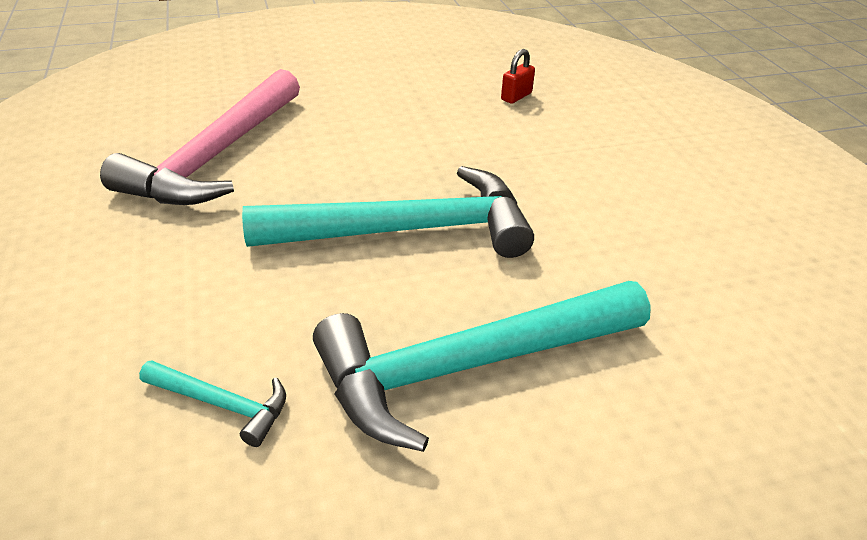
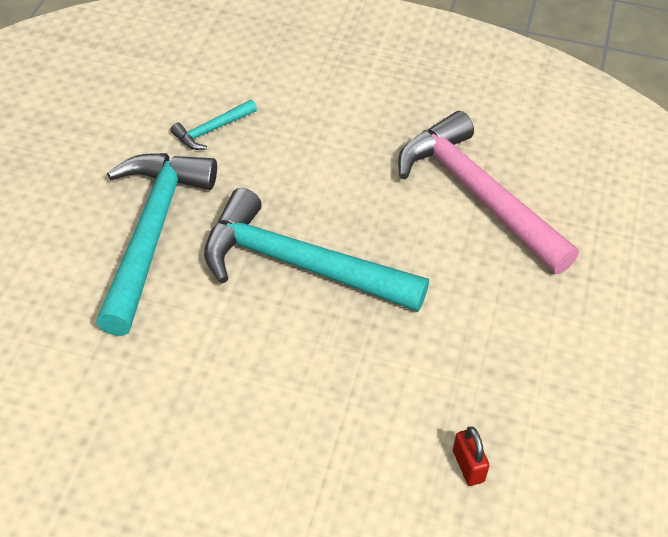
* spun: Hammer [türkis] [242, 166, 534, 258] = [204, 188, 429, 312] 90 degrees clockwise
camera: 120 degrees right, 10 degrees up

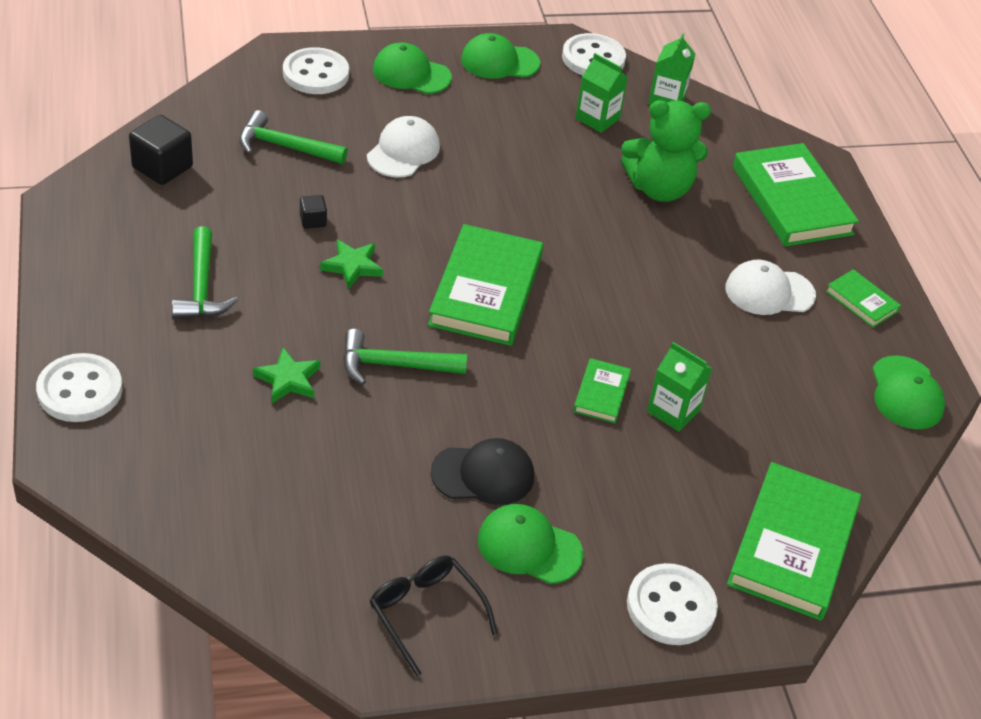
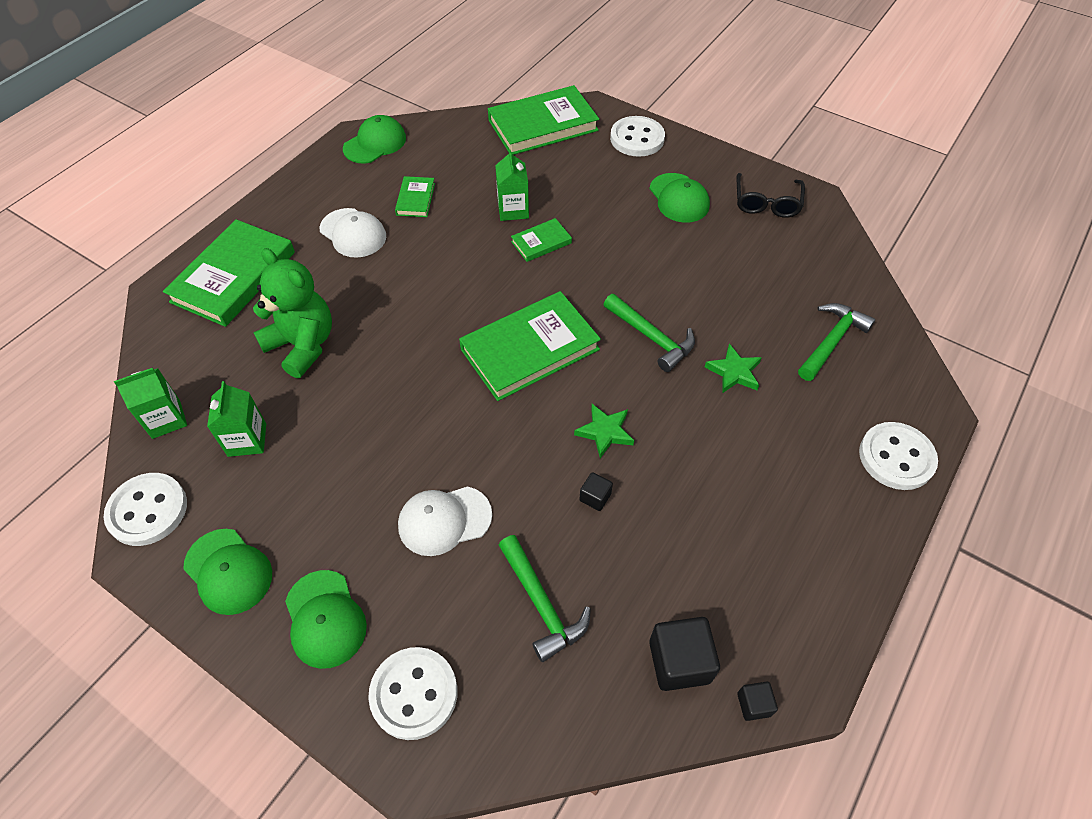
* relocated: Buch [grün] [826, 269, 901, 328] to [395, 176, 435, 217]
* appeared: Kubus [schwarz] [737, 682, 778, 721]
* relocated: Hammer [grün] [172, 227, 238, 319] to [798, 303, 875, 381]
* missing: Kappe [schwarz] [430, 438, 534, 505]
camera: 130 degrees left, 10 degrees up

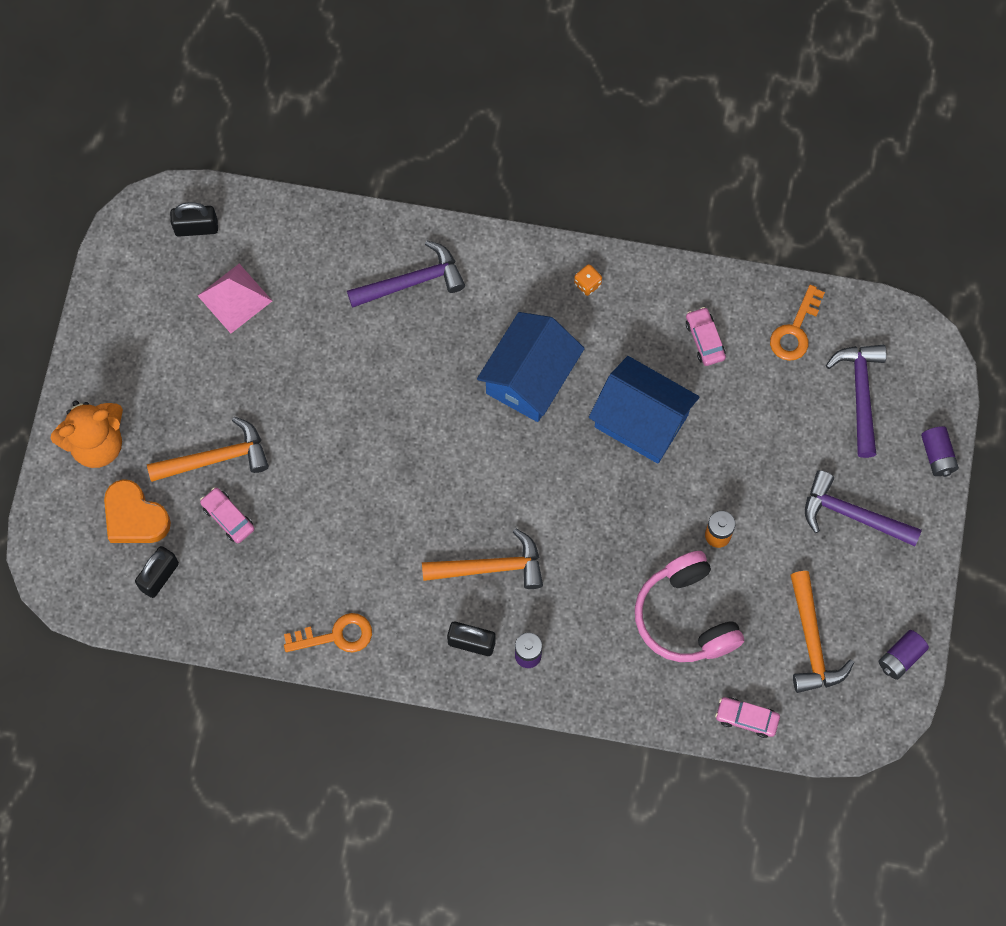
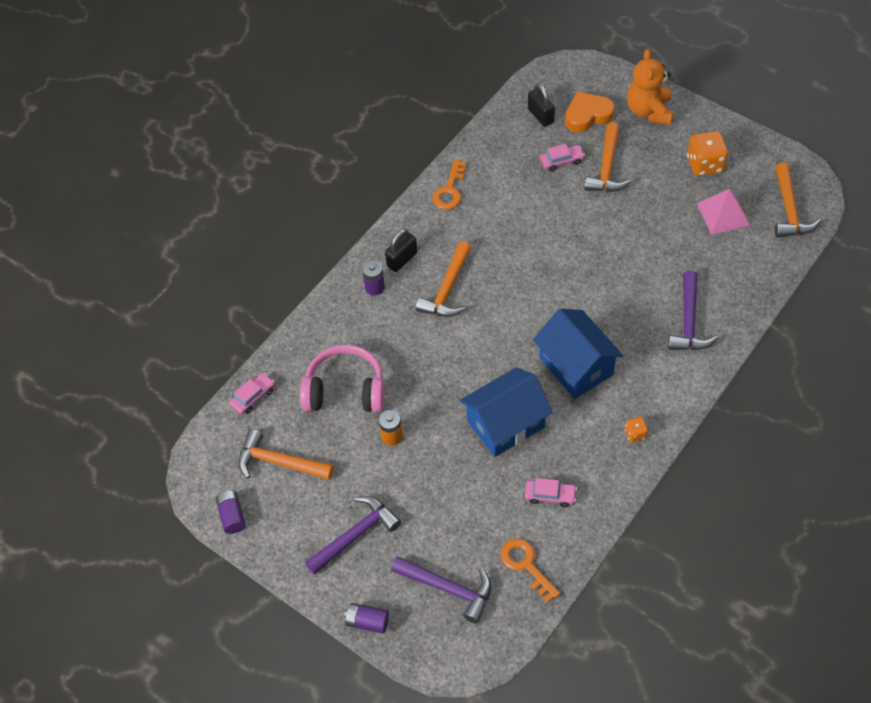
* appeared: Spielwürfel [orange] [687, 131, 728, 176]
* exchanged: Vorhängeschloss [schwarz] [170, 202, 218, 237] to Hammer [orange] [775, 163, 821, 237]
camera: 120 degrees right, 15 degrees down

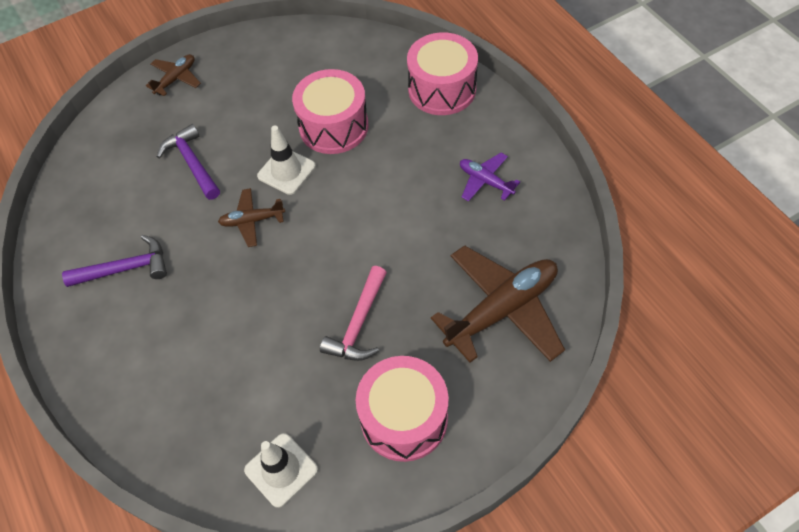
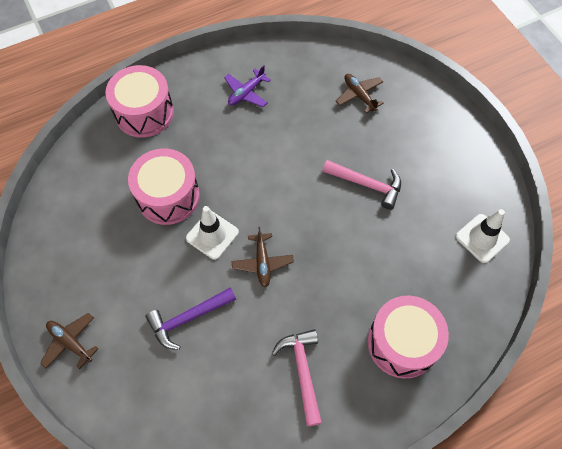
* colour: Hammer [lila] [62, 235, 167, 287] to Hammer [rosa] [272, 329, 322, 426]
* size: Flugzeug [braun] [431, 245, 565, 363] = [336, 74, 384, 113] x0.51
* relocated: Trommel [rosa] [356, 356, 449, 462] to [367, 296, 449, 379]
camera: 90 degrees left, 5 degrees up

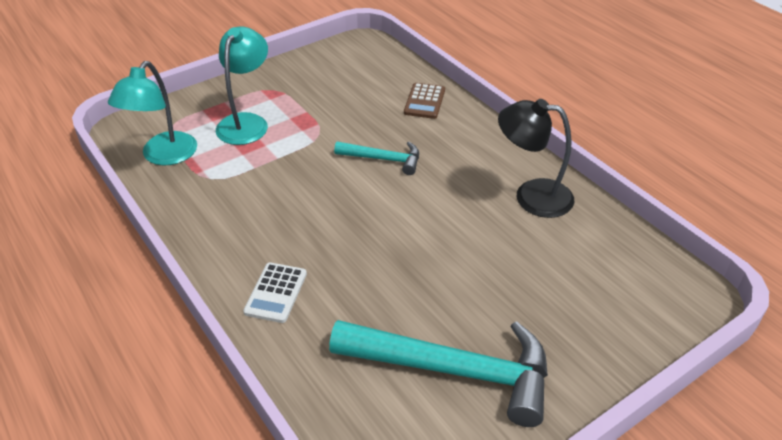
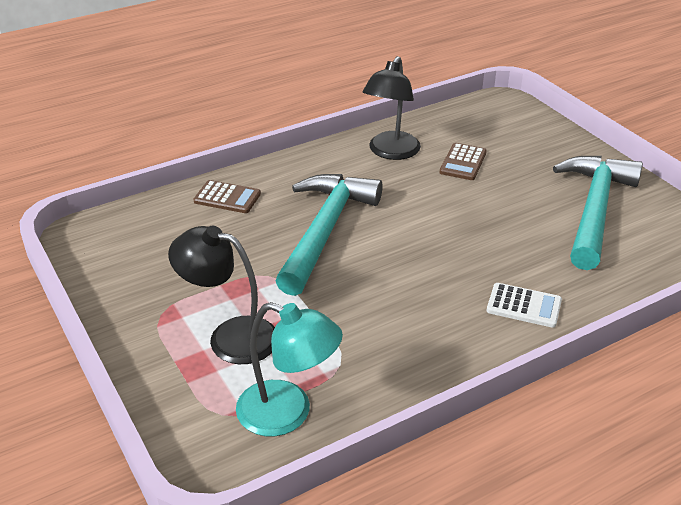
* colour: Lampe [türkis] [216, 26, 268, 145] to Lampe [schwarz] [168, 226, 275, 364]
* size: Hammer [türkis] [334, 141, 419, 175] = [276, 174, 383, 296] x1.92
* appeared: Taschenrechner [braun] [440, 143, 487, 180]
camera: 85 degrees left, 5 degrees down

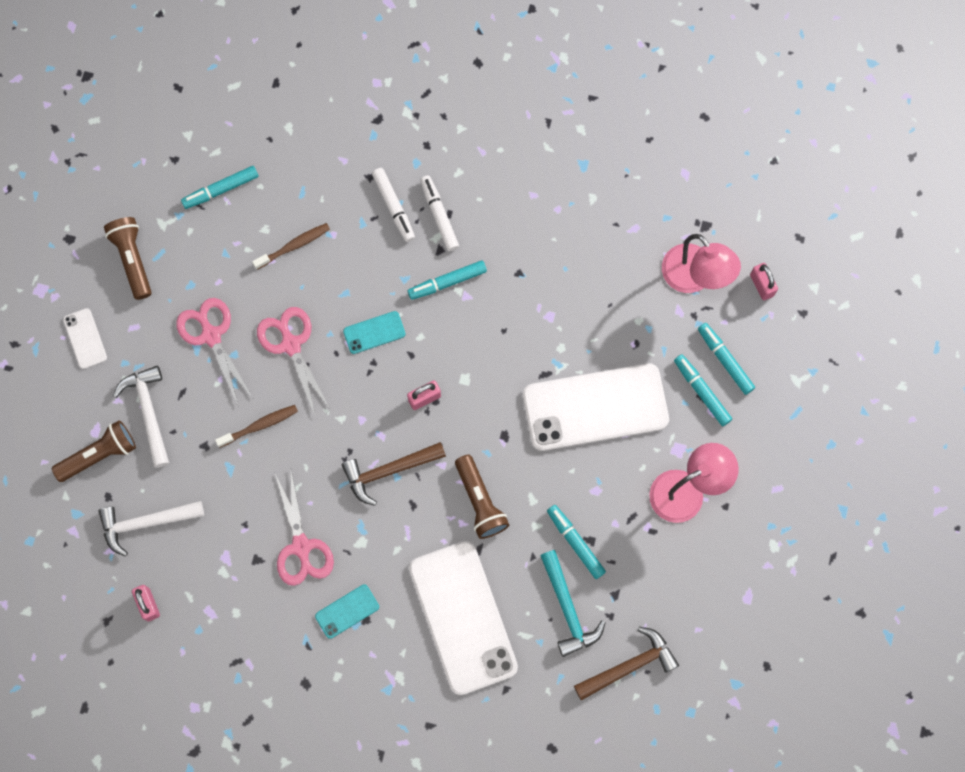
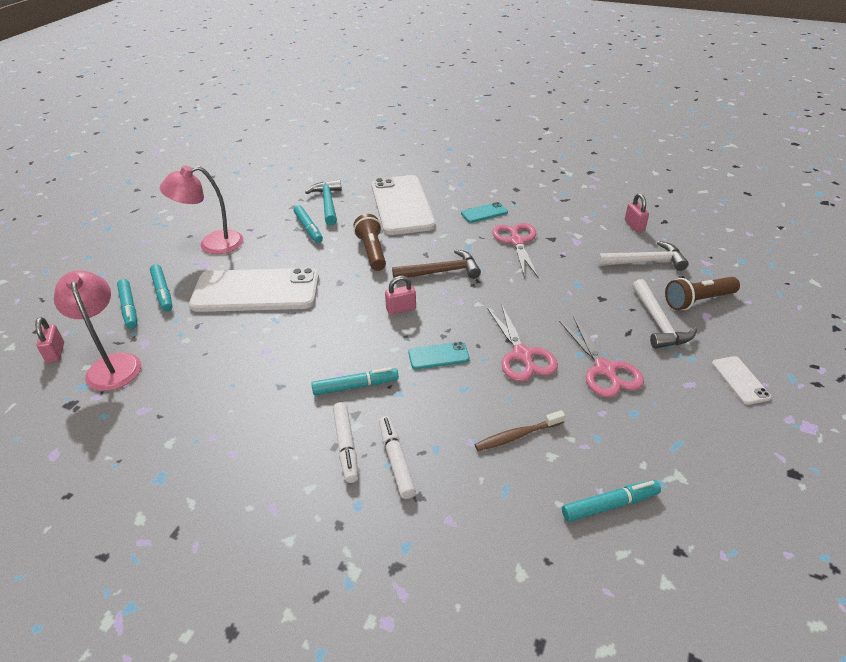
* missing: Taschenlampe [braun] [104, 217, 152, 300]
* missing: Zahnbürste [braun] [215, 405, 298, 448]
* missing: Hammer [braun] [574, 627, 679, 701]
camera: 170 degrees left, 35 degrees down

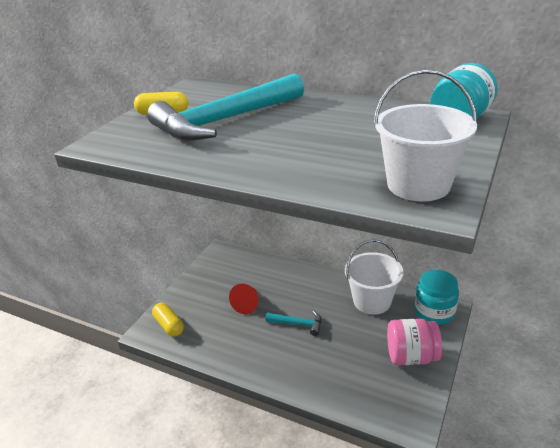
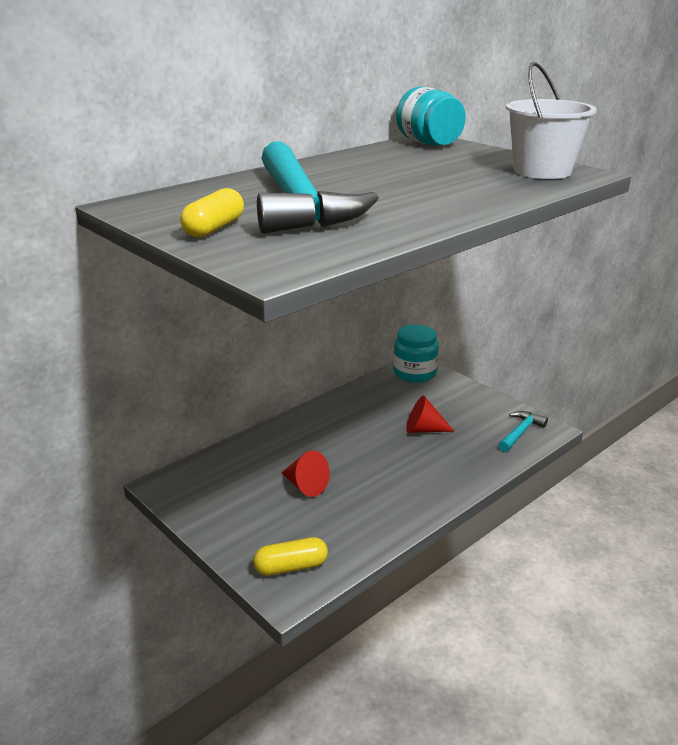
* appeared: Kegel [rot] [406, 395, 454, 433]
* relocated: Hammer [türkis] [266, 311, 321, 336] to [499, 411, 548, 452]
* missing: Eimer [weiß] [345, 240, 403, 315]
* missing: Einmachglas [rosa] [387, 319, 442, 365]
camera: 70 degrees left, 5 degrees down

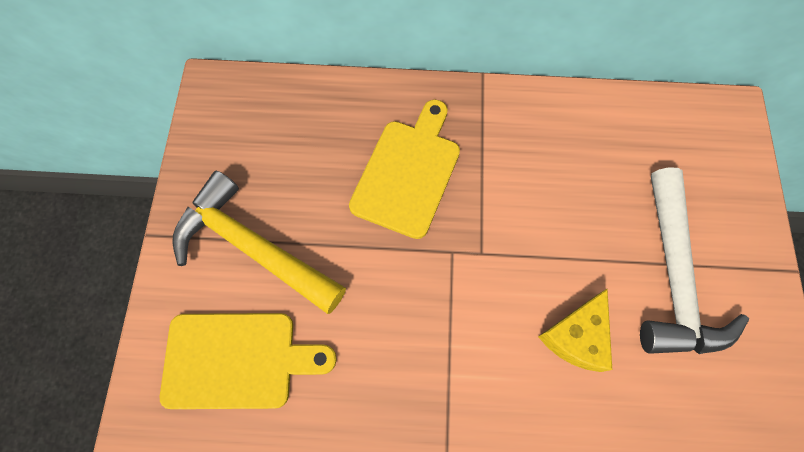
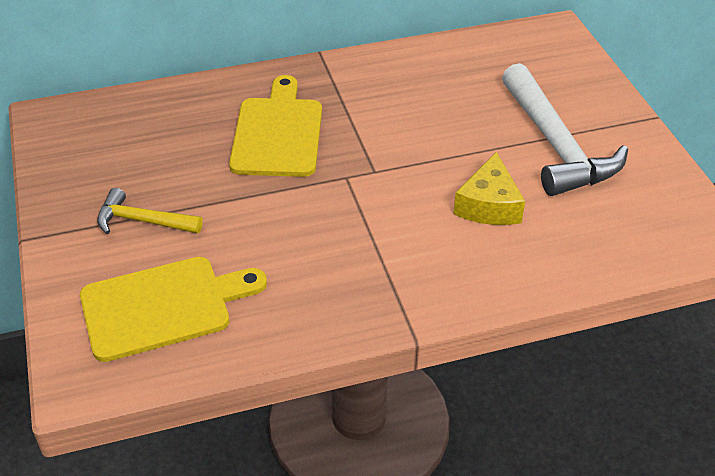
* size: Hammer [gelb] [172, 171, 346, 314] = [97, 188, 203, 234] x0.54
camera: 20 degrees left, 25 degrees down

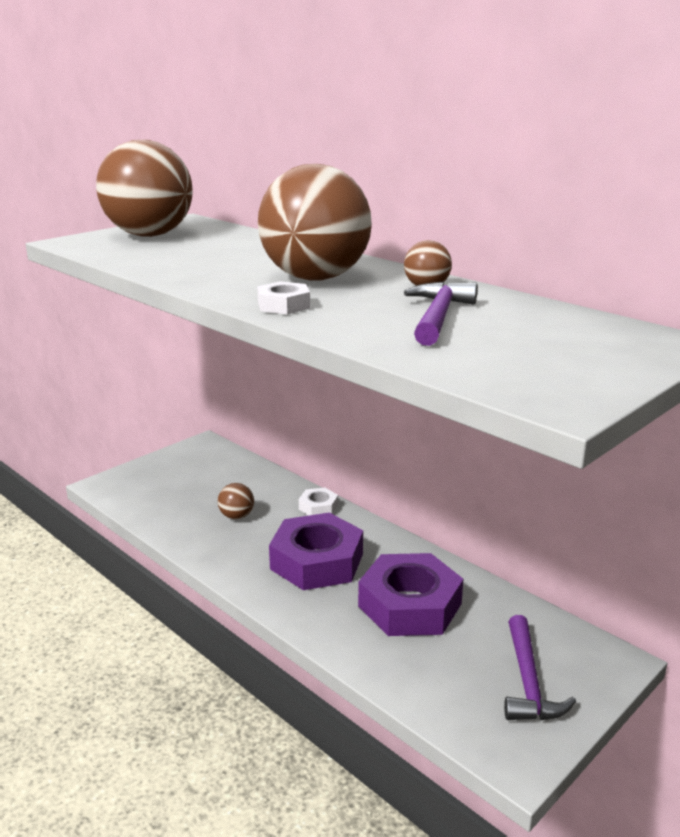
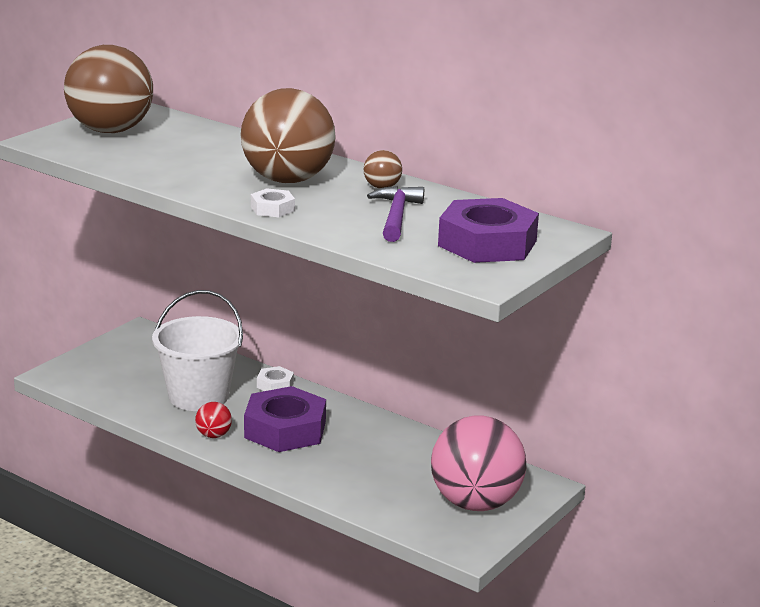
* exchanged: Ball [braun] [218, 483, 254, 519] to Eimer [weiß] [152, 290, 243, 411]
* appeared: Ball [rot] [195, 402, 232, 438]
* exchanged: Hammer [lila] [504, 615, 576, 720] to Ball [rosa] [431, 416, 526, 511]
* relocated: Sechskantmutter [lila] [358, 553, 463, 636] to [438, 198, 539, 263]
camera: 10 degrees left, 0 degrees up

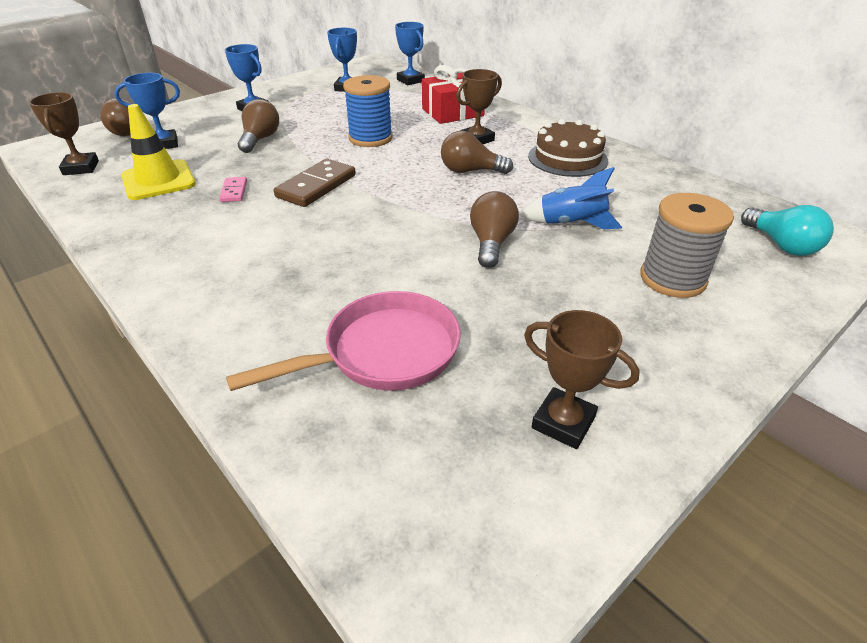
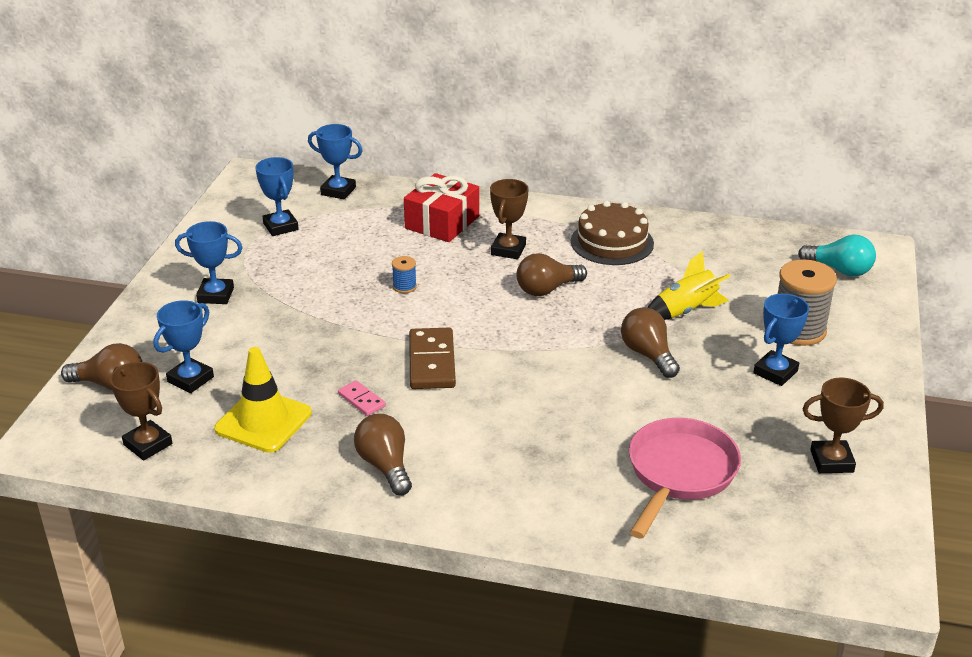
* relocated: Glühbirne [braun] [238, 99, 279, 153] to [354, 414, 412, 495]
* size: Garnrolle [blau] [343, 75, 393, 147] = [392, 256, 417, 293] x0.46
* colour: Rakete [blau] [520, 167, 622, 229] to Rakete [gelb] [647, 251, 731, 320]
* appeared: Pokal [blau] [753, 294, 809, 386]
camera: 35 degrees left, 5 degrees down

